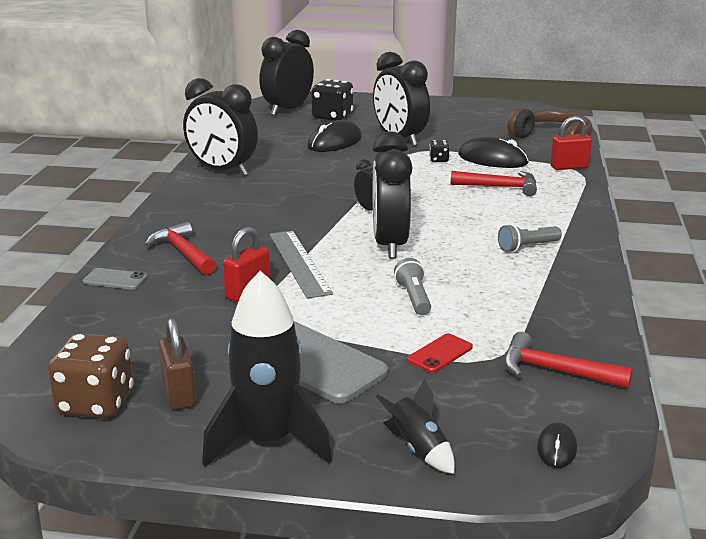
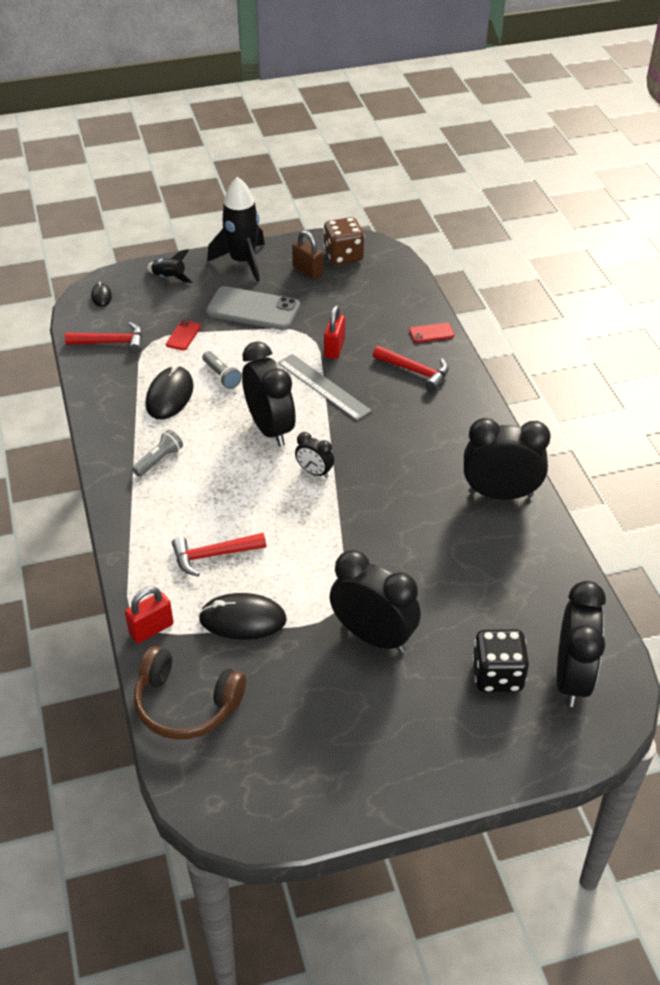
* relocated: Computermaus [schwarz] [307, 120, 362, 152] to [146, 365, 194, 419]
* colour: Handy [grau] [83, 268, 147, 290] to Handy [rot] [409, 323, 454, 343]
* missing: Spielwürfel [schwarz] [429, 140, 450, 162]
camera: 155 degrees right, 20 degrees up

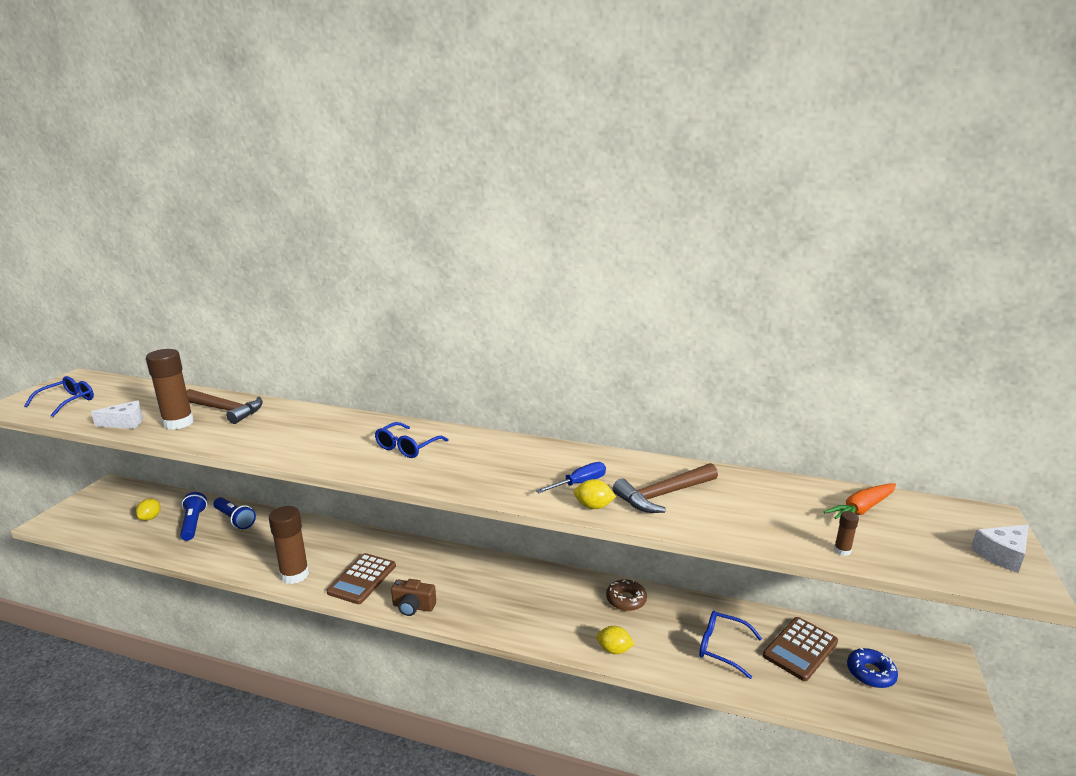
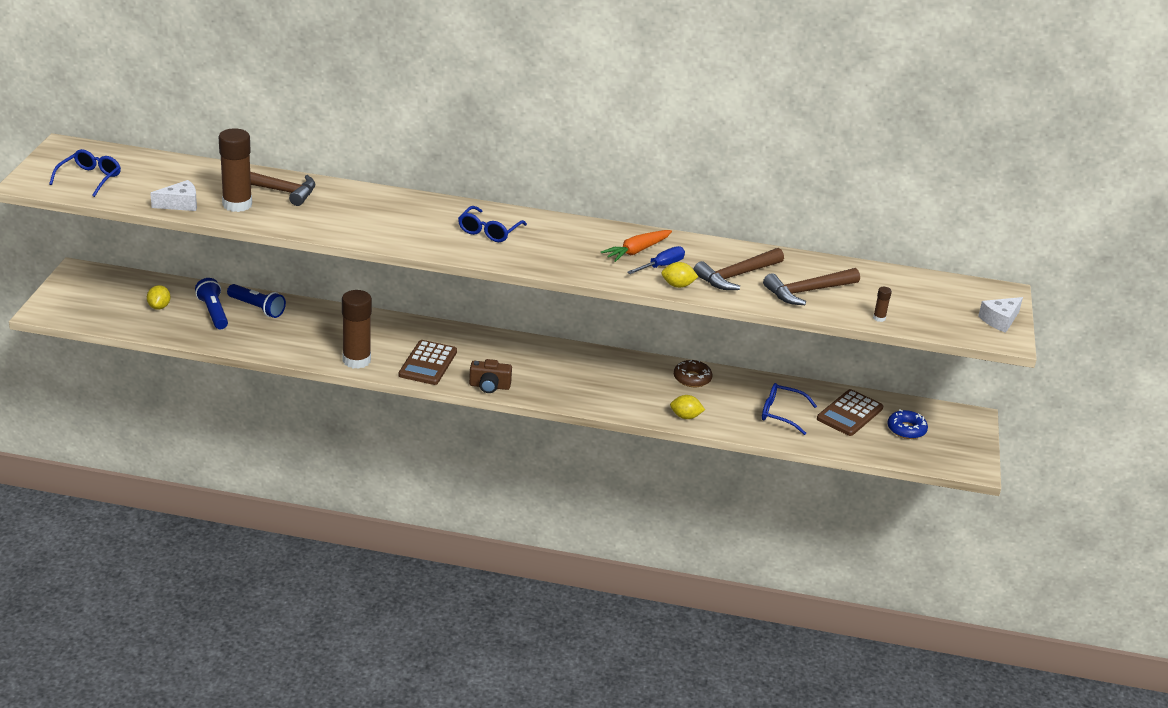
* relocated: Karotte [orange] [824, 483, 896, 519] to [601, 230, 672, 262]
* appeared: Hammer [braun] [763, 268, 860, 305]
camera: 10 degrees left, 10 degrees up

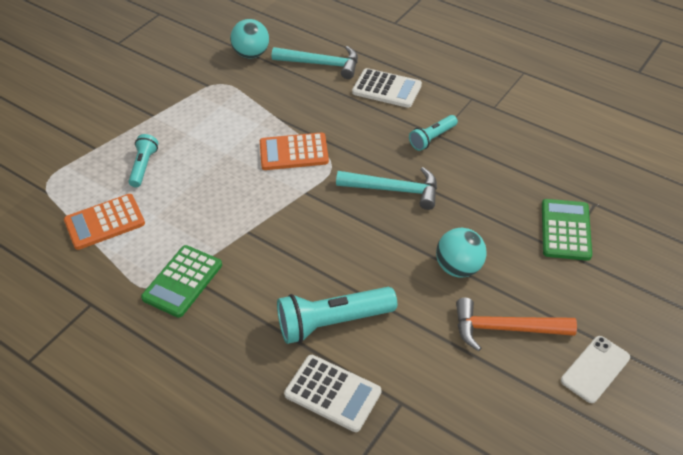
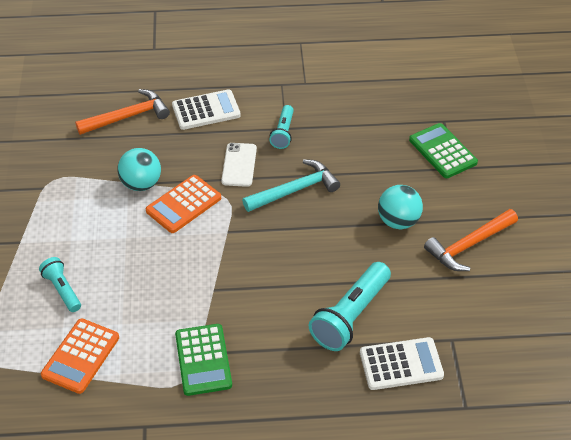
* colour: Hammer [türkis] [272, 46, 358, 79] to Hammer [orange] [75, 89, 170, 135]
* relocated: Ball [türkis] [230, 19, 269, 58] to [117, 148, 161, 191]
* relocated: Handy [weiß] [561, 336, 630, 403] to [221, 143, 257, 187]
camera: 40 degrees left, 0 degrees up

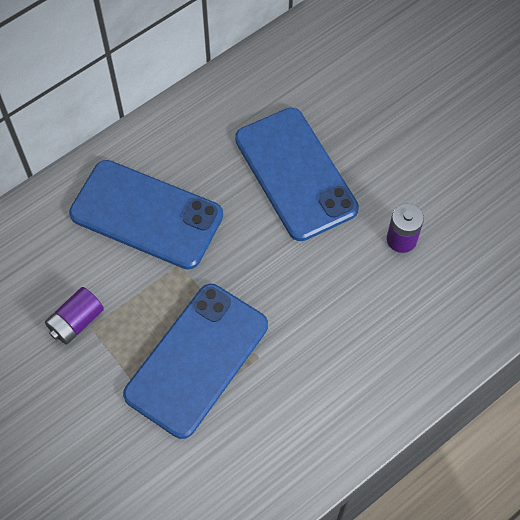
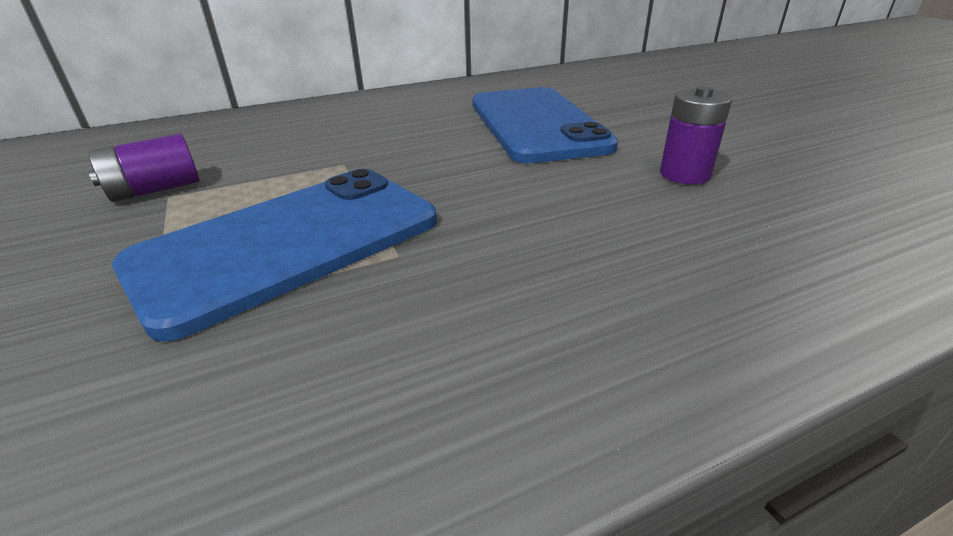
* missing: Handy [blau] [69, 160, 223, 270]
camera: 15 degrees right, 30 degrees down

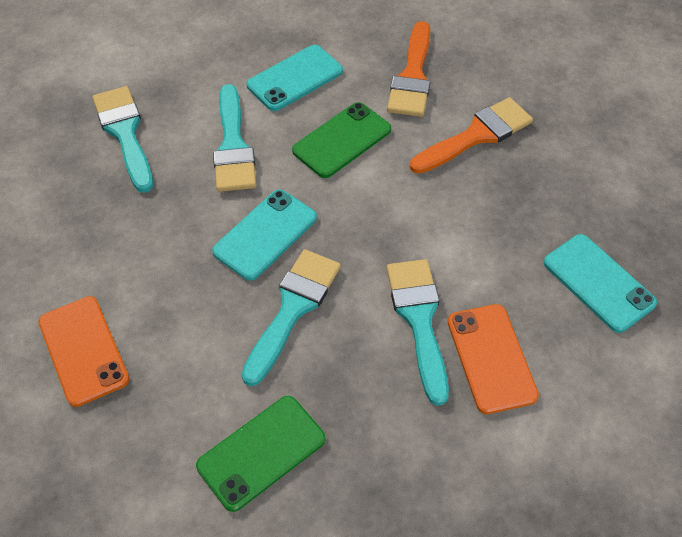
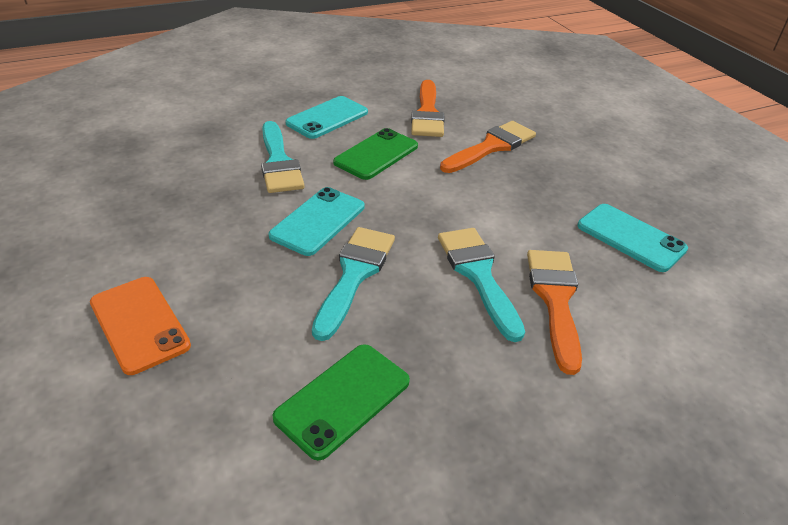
* exchanged: Handy [orange] [448, 304, 539, 414] to Pinsel [orange] [527, 250, 582, 375]
* missing: Pinsel [türkis] [92, 86, 153, 193]
camera: 10 degrees left, 15 degrees down

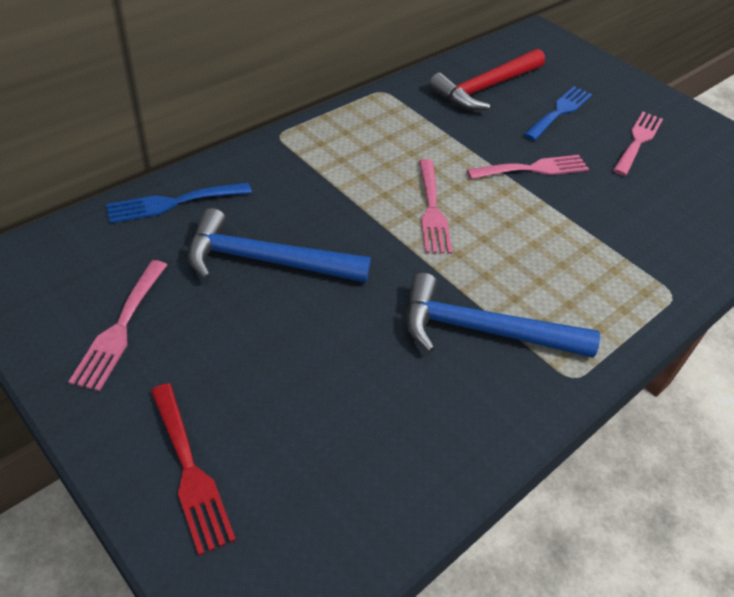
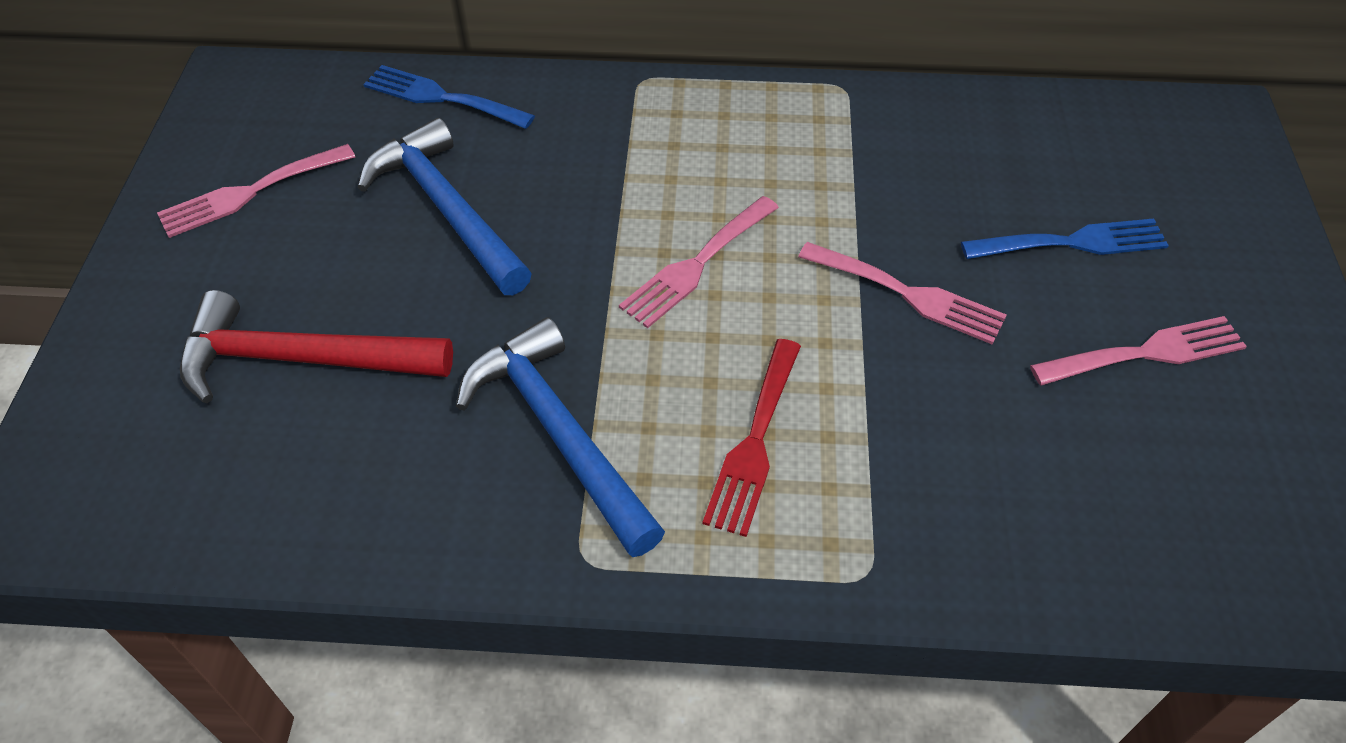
* relocated: Hammer [rot] [429, 49, 545, 110] to [180, 290, 453, 403]
* relocated: Gabel [rot] [151, 383, 236, 555] to [703, 339, 801, 537]
camera: 50 degrees right, 5 degrees up

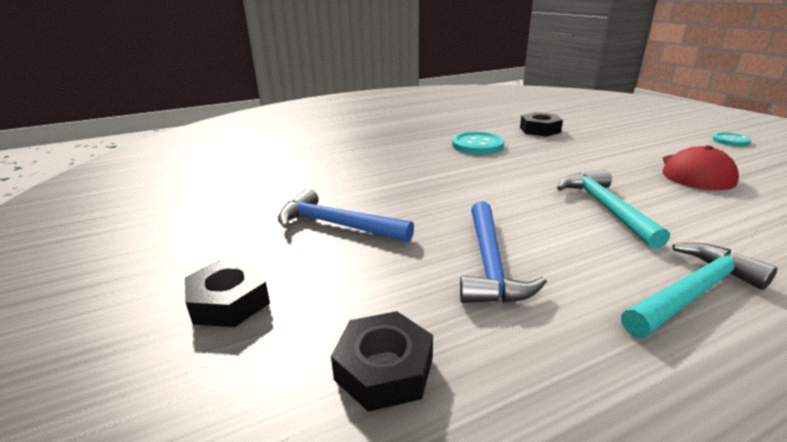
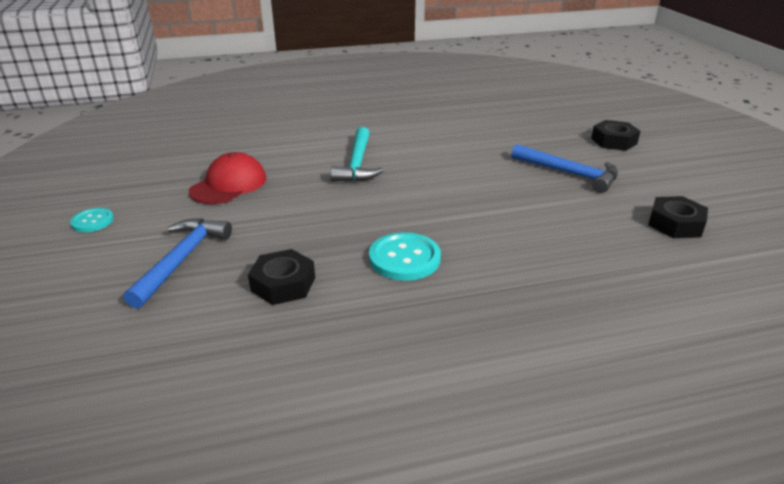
* relocated: Hammer [blau] [460, 202, 547, 303] to [123, 218, 232, 309]
* relocated: Sechskantmutter [schwarz] [331, 311, 433, 412] to [648, 196, 708, 238]
* missing: Hammer [türkis] [621, 243, 777, 338]
camera: 170 degrees left, 5 degrees up

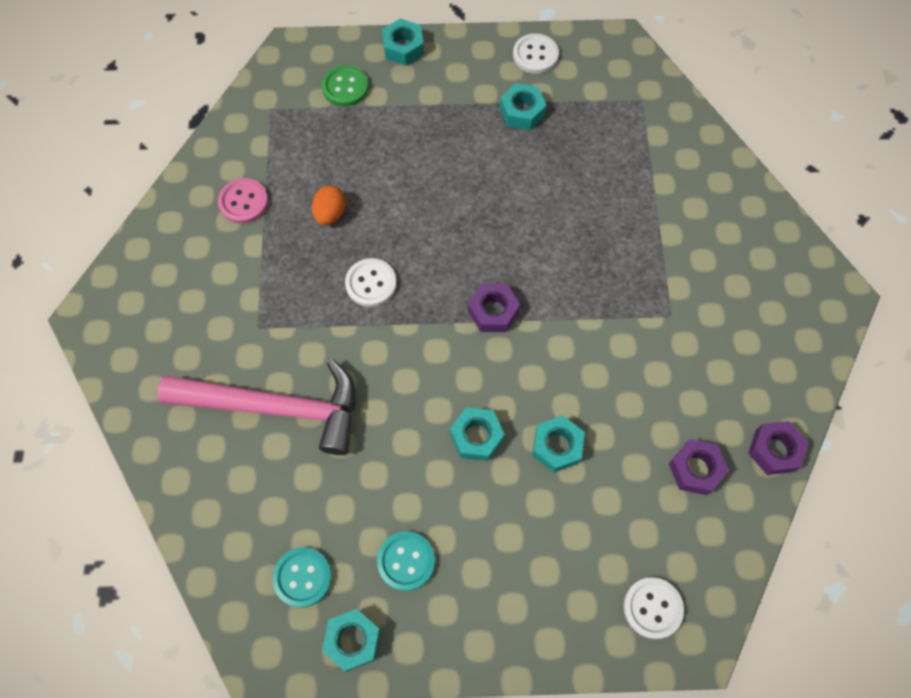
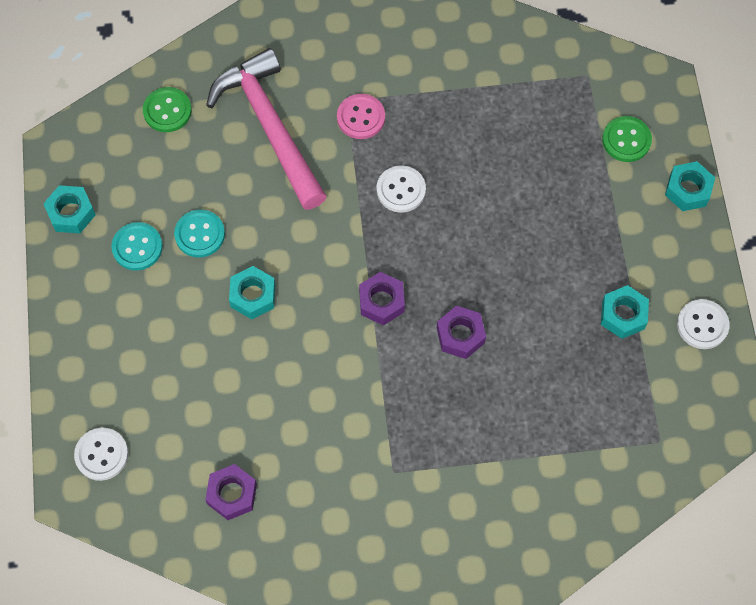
* appeared: Knopf [grün] [143, 87, 192, 132]
* relocated: Knopf [türkis] [273, 547, 332, 608] to [174, 209, 225, 258]
* spun: Hammer [rosa] [158, 359, 355, 455] = [206, 48, 327, 210] 150 degrees clockwise
* relocated: Knopf [rosa] [218, 178, 268, 224] to [337, 94, 385, 139]
* relocated: Sechskantmutter [lila] [748, 421, 809, 475] to [437, 306, 486, 359]
* missing: Ei [orange] [312, 185, 346, 225]
* missing: Sechskantmutter [türkis] [532, 415, 585, 473]
camera: 85 degrees right, 0 degrees up

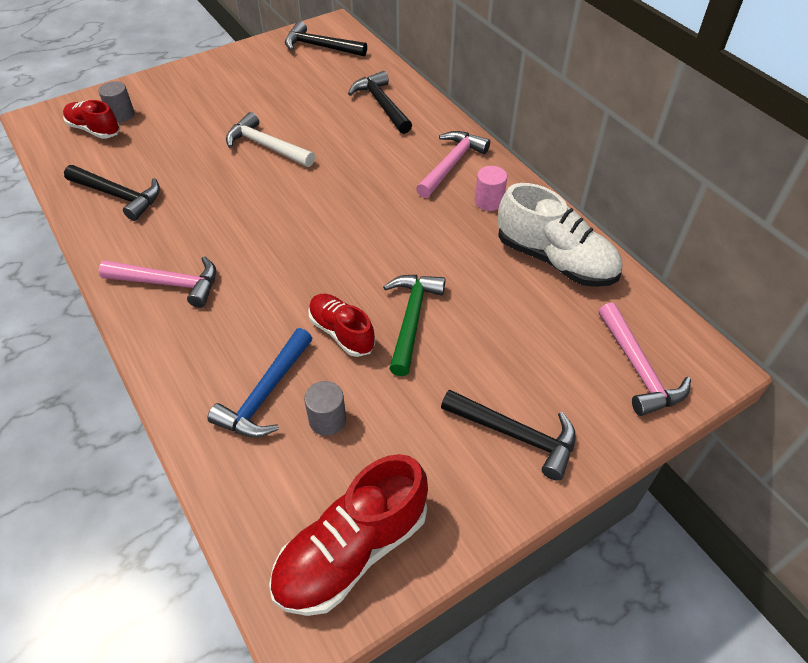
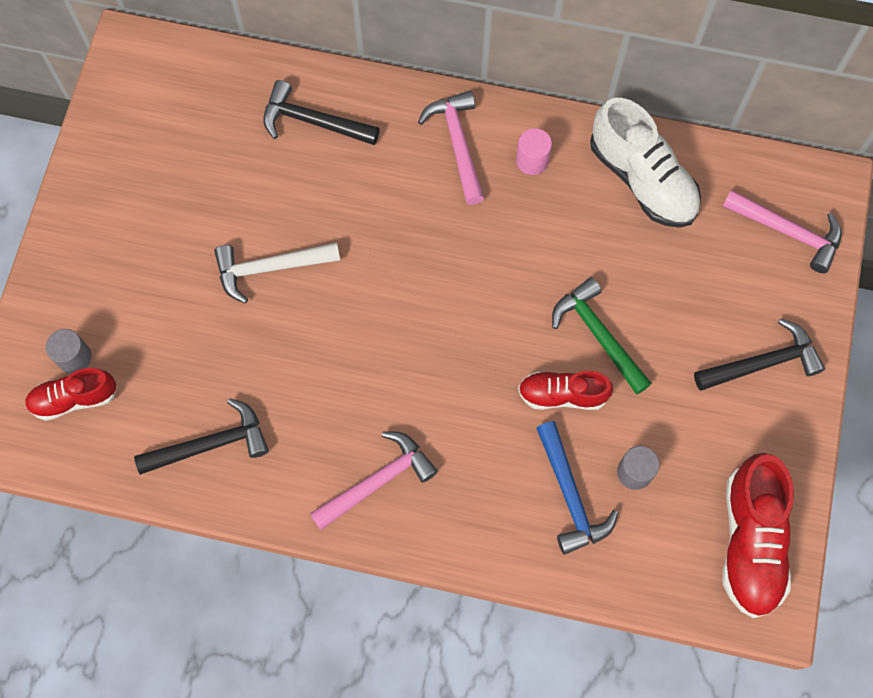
* spun: Schuh [weiß] [498, 183, 622, 287] = [590, 98, 701, 228] 60 degrees clockwise
* missing: Hammer [schwarz] [285, 21, 367, 56]
camera: 45 degrees left, 20 degrees up

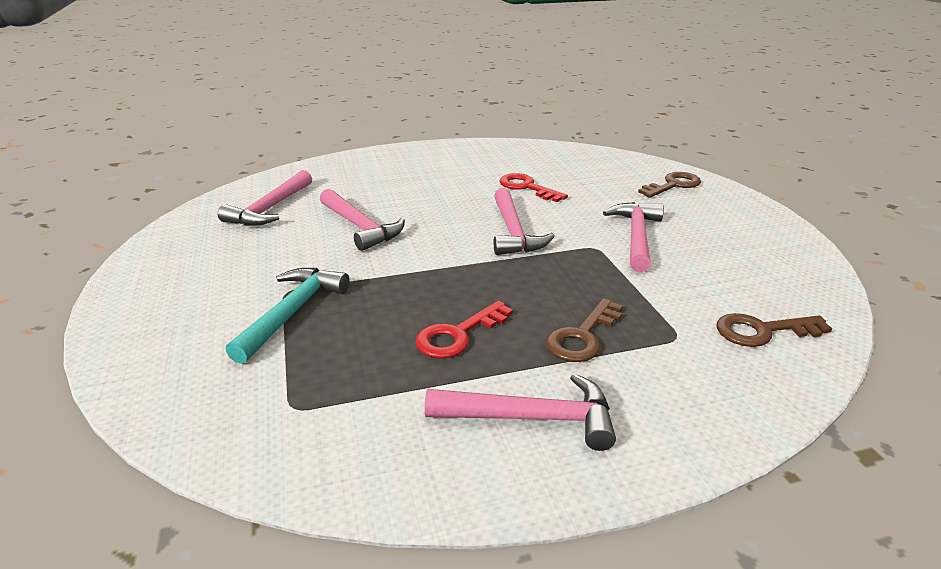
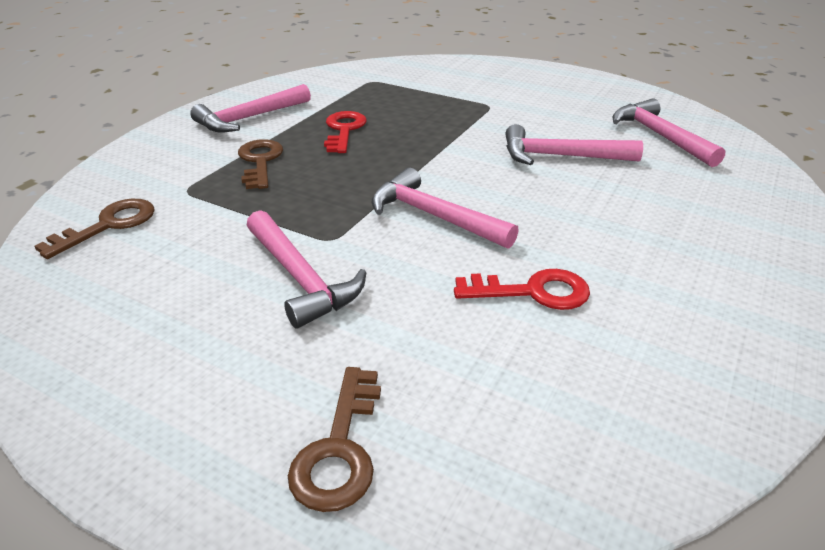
* missing: Hammer [türkis] [226, 268, 350, 364]
camera: 135 degrees right, 5 degrees up

